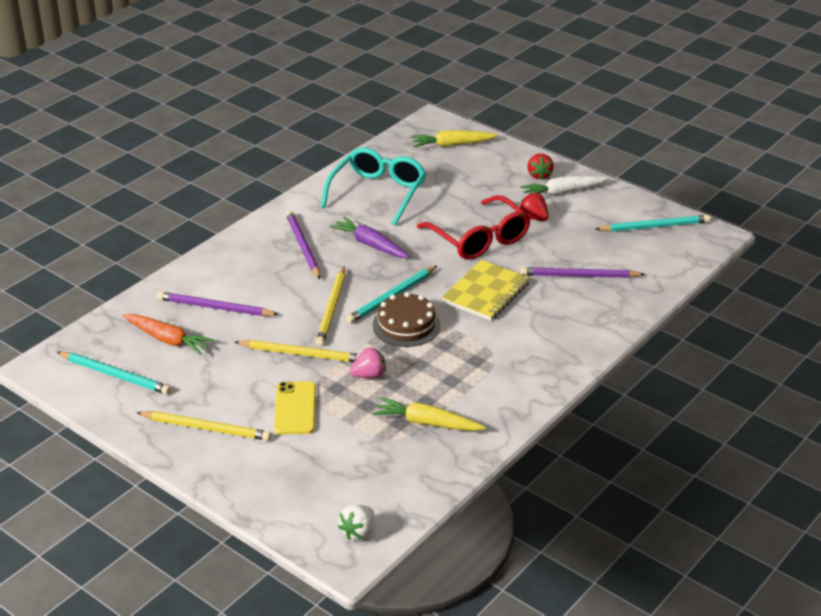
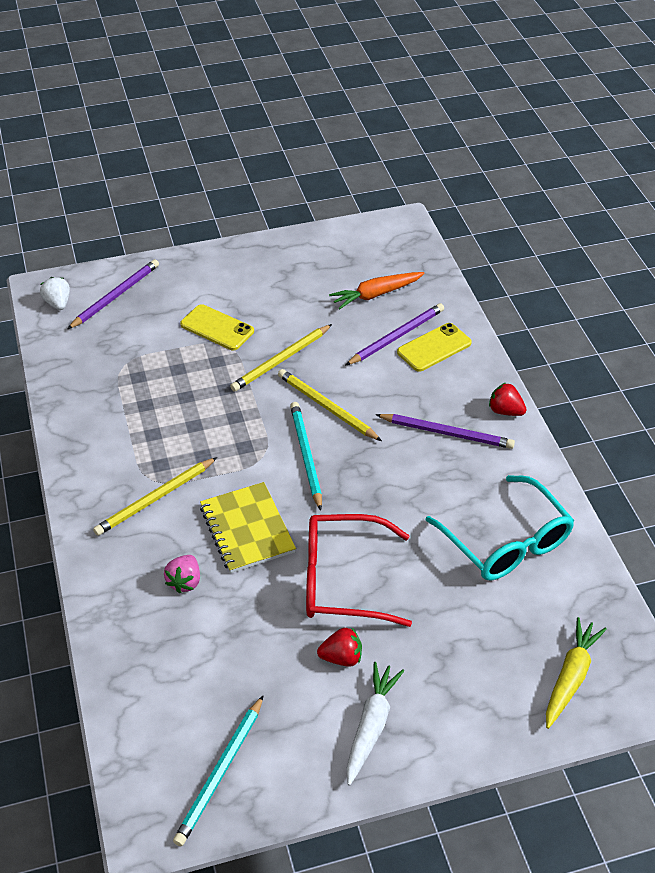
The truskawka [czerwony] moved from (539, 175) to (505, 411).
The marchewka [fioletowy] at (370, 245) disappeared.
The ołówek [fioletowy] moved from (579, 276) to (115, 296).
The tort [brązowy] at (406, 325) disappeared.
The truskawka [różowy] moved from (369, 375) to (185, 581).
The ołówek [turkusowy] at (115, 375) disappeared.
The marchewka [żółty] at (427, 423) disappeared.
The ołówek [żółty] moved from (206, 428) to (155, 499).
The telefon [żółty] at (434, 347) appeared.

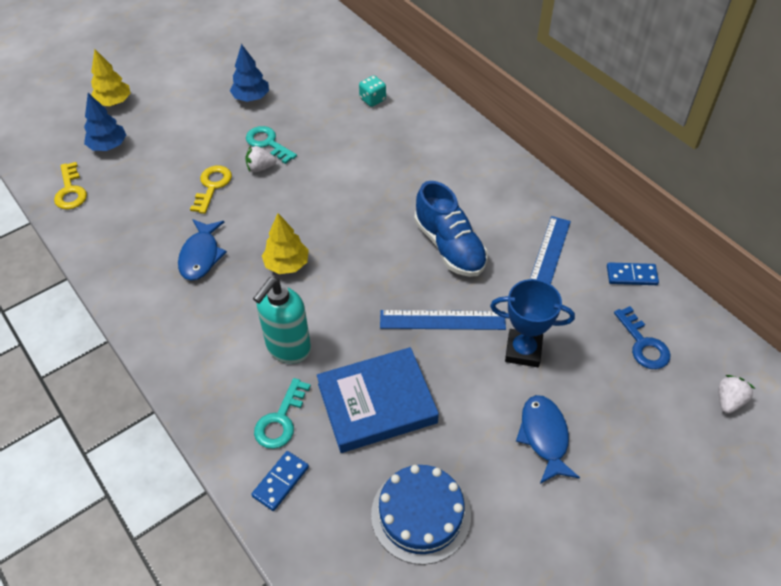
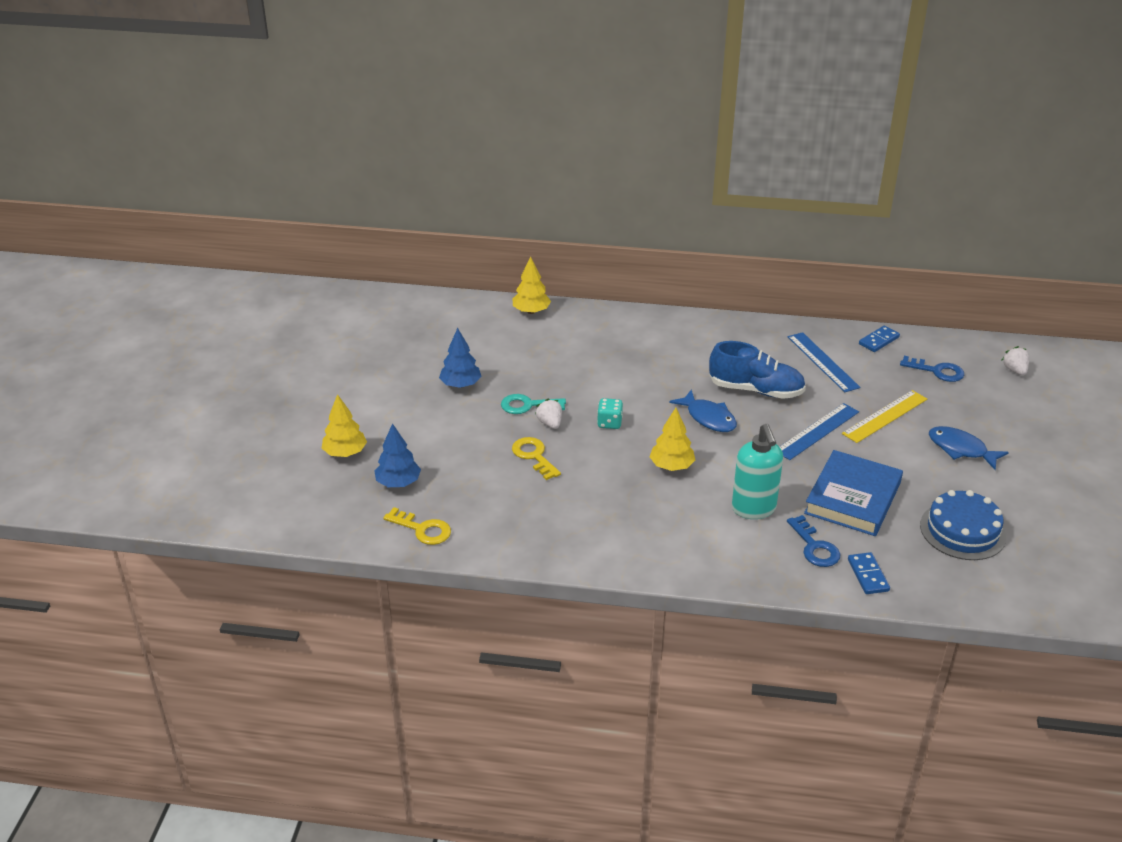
The kostka do gry [turkusowy] moved from (372, 99) to (609, 423).
The truskawka [biały] at (260, 168) turned 120 degrees clockwise.
The ryba [niebieski] moved from (201, 256) to (708, 418).
The puchar [niebieski] at (523, 351) was replaced by the linijka [żółty] at (885, 416).
The klucz [turkusowy] at (280, 420) became the klucz [niebieski] at (814, 547).
The drzewko [żółty] at (531, 311) appeared.

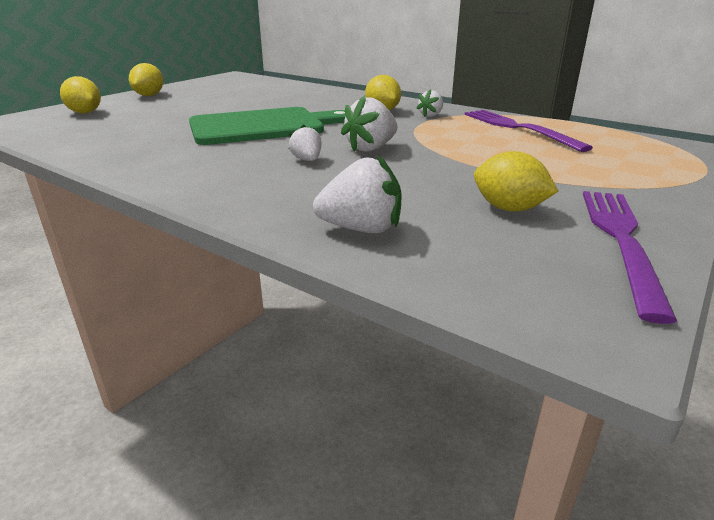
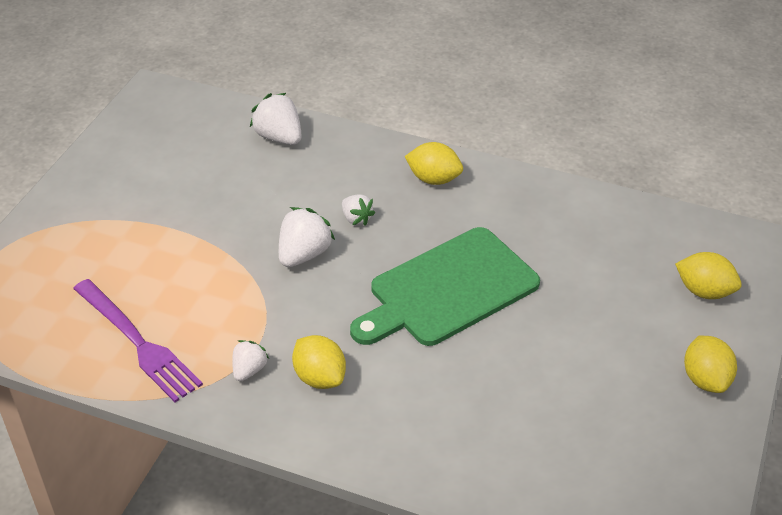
The cytryna [żółty] moved from (509, 208) to (433, 179).
The truskawka [biały] at (361, 229) turned 60 degrees clockwise.
The widelec [fioletowy] at (621, 241) disappeared.

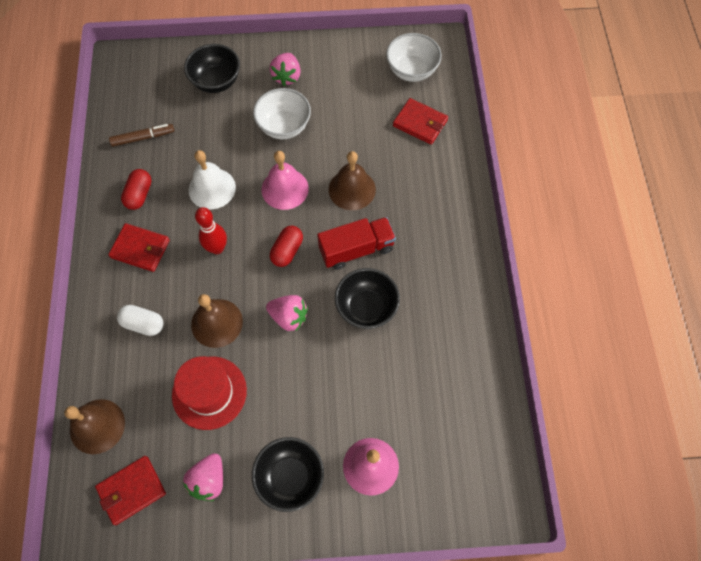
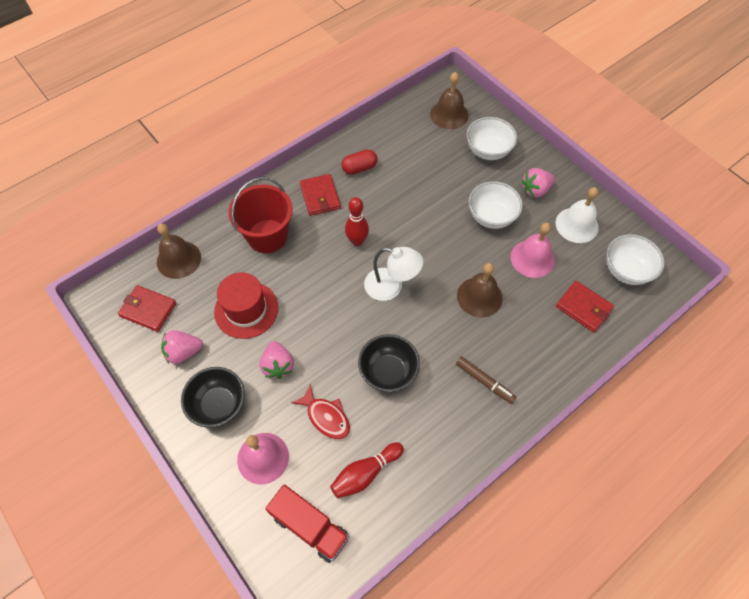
The miska [czarny] at (216, 82) became the miska [biały] at (488, 151).
The portfel [czerwony] at (420, 123) turned 45 degrees counterclockwise.
The flamaster [brązowy] moved from (143, 138) to (484, 381).
The dzwonek [biały] moved from (212, 188) to (576, 225).
The dzwonek [różowy] moved from (285, 189) to (532, 258).
The ciężarówka [czerwony] moved from (356, 249) to (310, 527).
The kapsułka [czerwony] at (287, 251) was replaced by the lampka [biały] at (391, 287).
The dzwonek [brązowy] moved from (217, 323) to (449, 114).
The truskawka [różowy] moved from (289, 317) to (278, 365).
The kapsułka [biały] at (143, 324) was replaced by the wiadro [czerwony] at (267, 236).
The ryba [czerwony] at (326, 417) appeared.
The kręgiel [czerwony] at (365, 473) appeared.

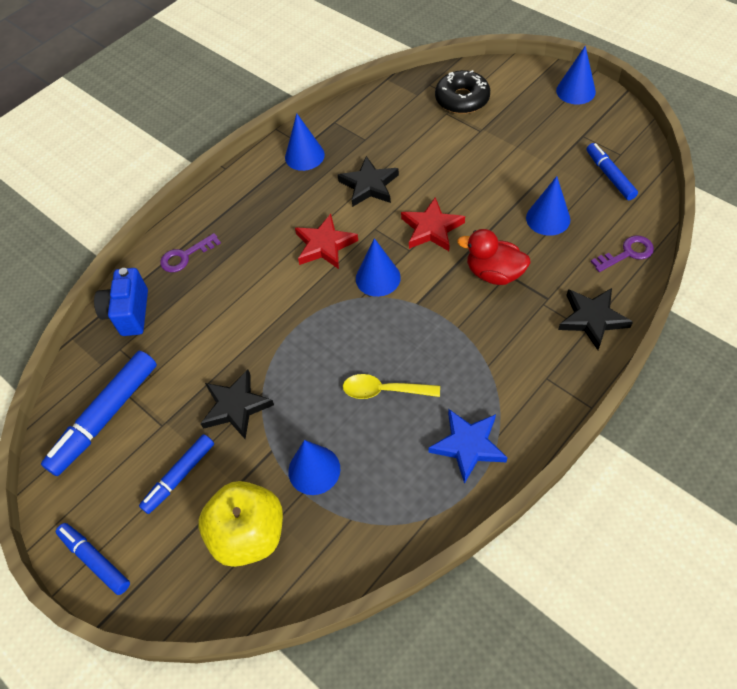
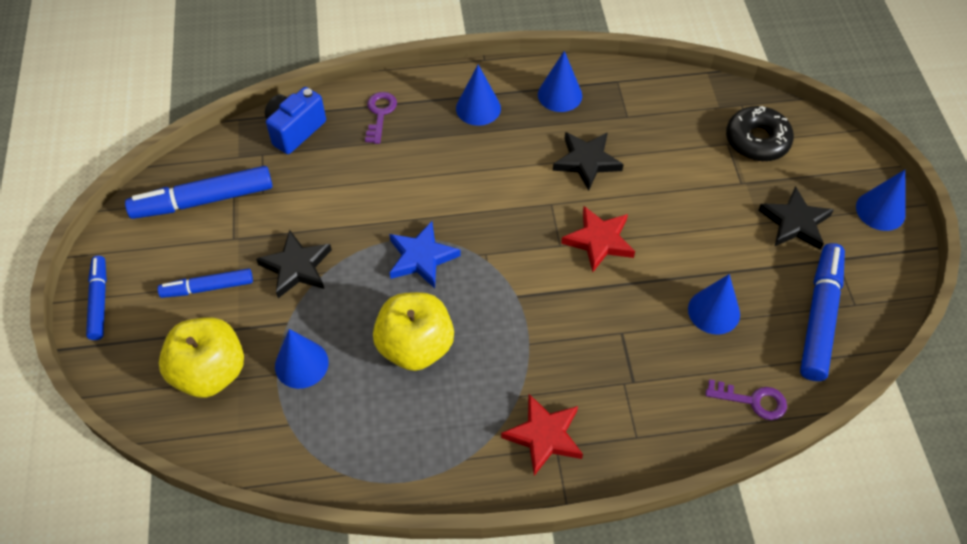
The flamaster [niebieski] at (609, 176) changed to 1.64 times the size.
The gwiazda [czerwony] moved from (324, 245) to (544, 436).
The kaczka [czerwony] at (494, 273) disappeared.
The klucz [fioletowy] at (185, 256) turned 90 degrees clockwise.
The stożek [niebieski] moved from (378, 278) to (478, 108).
The gwiazda [czarny] moved from (592, 319) to (795, 222).
The łyżka [żółty] at (384, 390) was replaced by the jabłko [żółty] at (415, 346).
The gwiazda [niebieski] moved from (468, 445) to (421, 257).

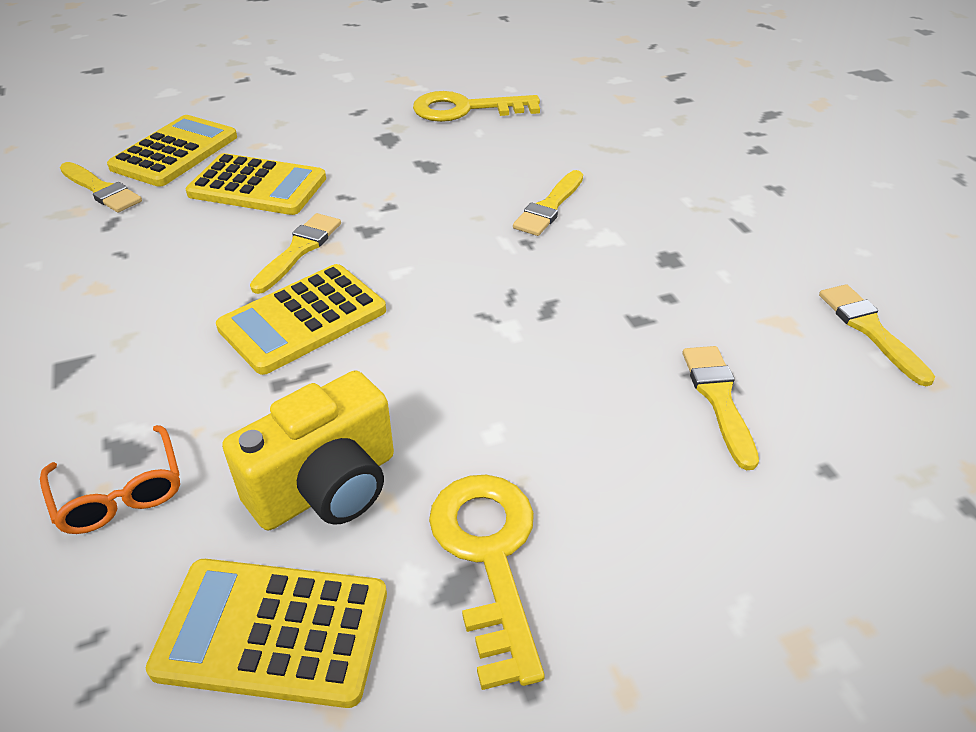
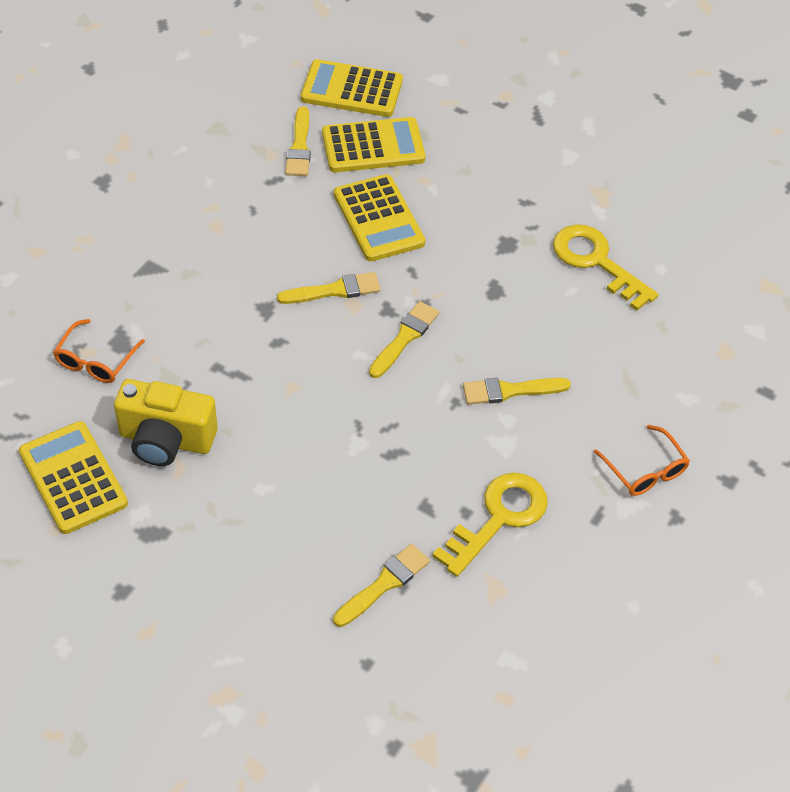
The kalkulator [żółty] moved from (303, 319) to (351, 90).
The pędzel [żółty] moved from (870, 330) to (405, 338).
The klucz [żółty] moved from (489, 557) to (498, 518).
The okulary [pomarańczowy] at (645, 470) appeared.

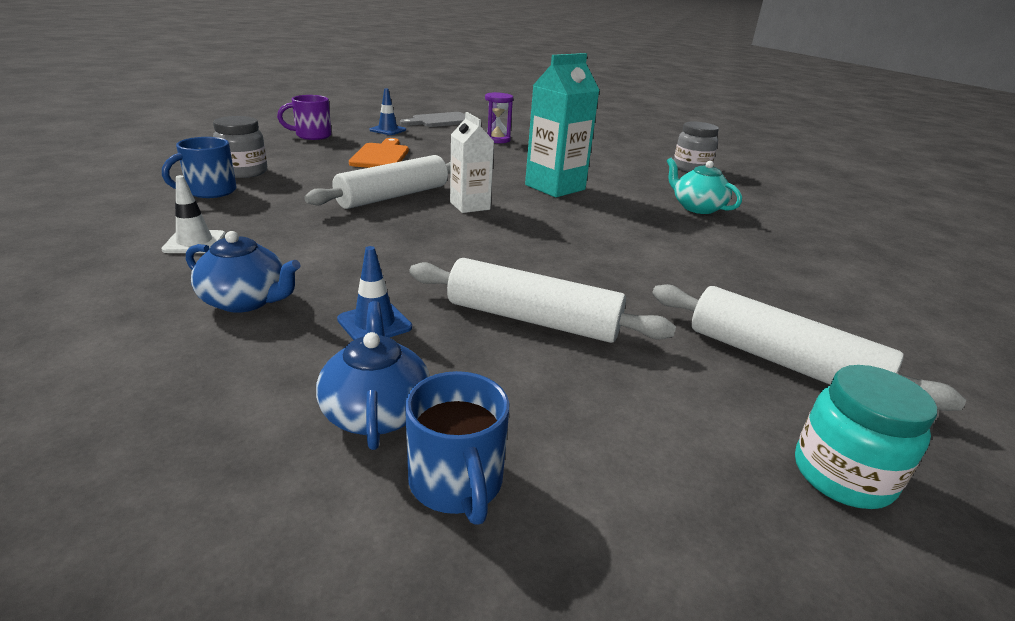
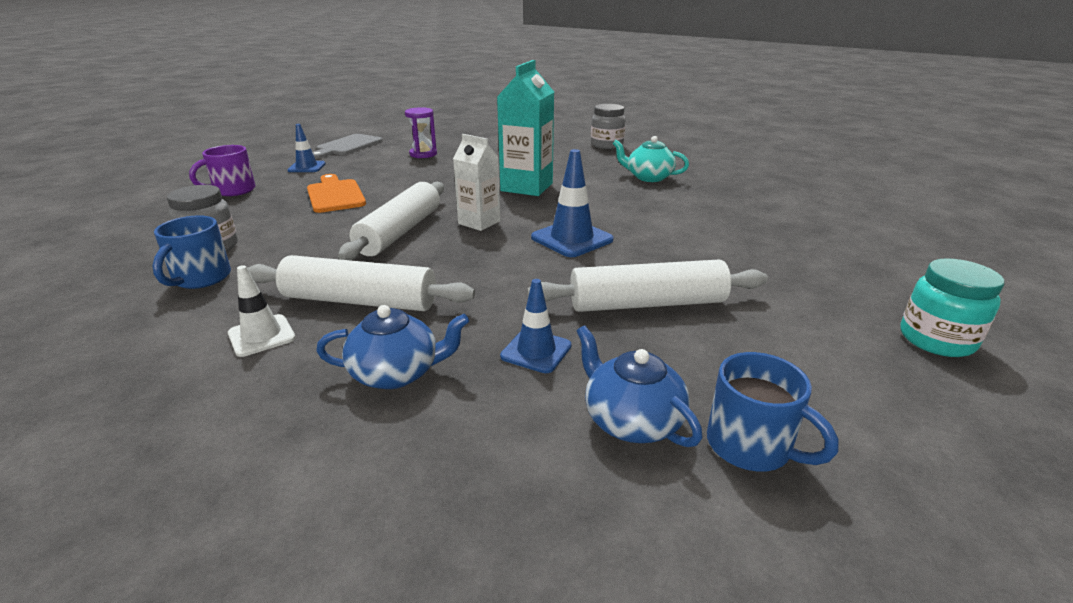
The wałek do ciasta [biały] moved from (781, 361) to (360, 301).
The pachołek [niebieski] at (572, 239) appeared.

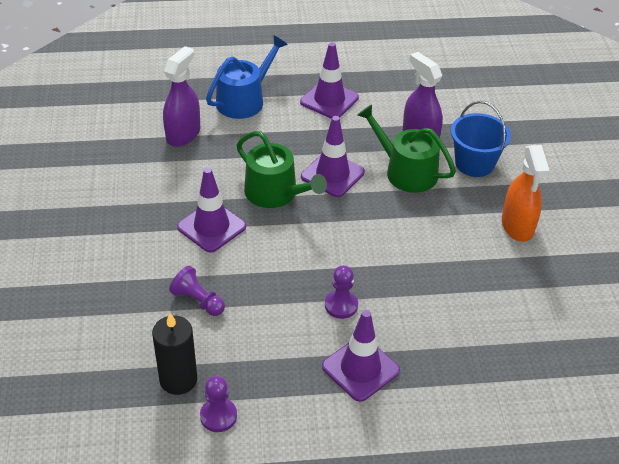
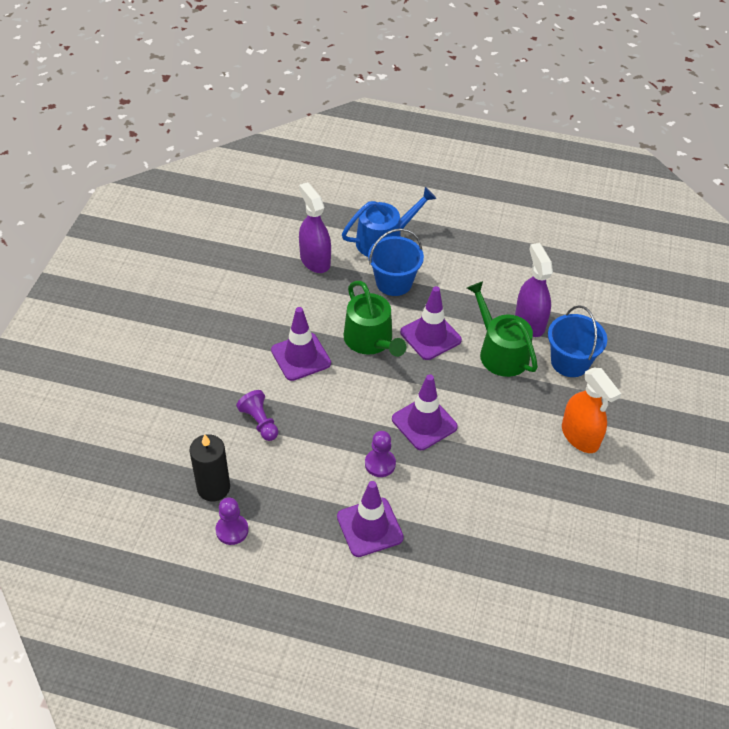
The pachołek [fioletowy] moved from (329, 100) to (424, 423).
The spryskiwacz [fioletowy] at (183, 134) turned 75 degrees counterclockwise.
The spryskiwacz [pomarańczowy] at (517, 226) turned 45 degrees counterclockwise.
The wiadro [niebieski] at (394, 282) appeared.

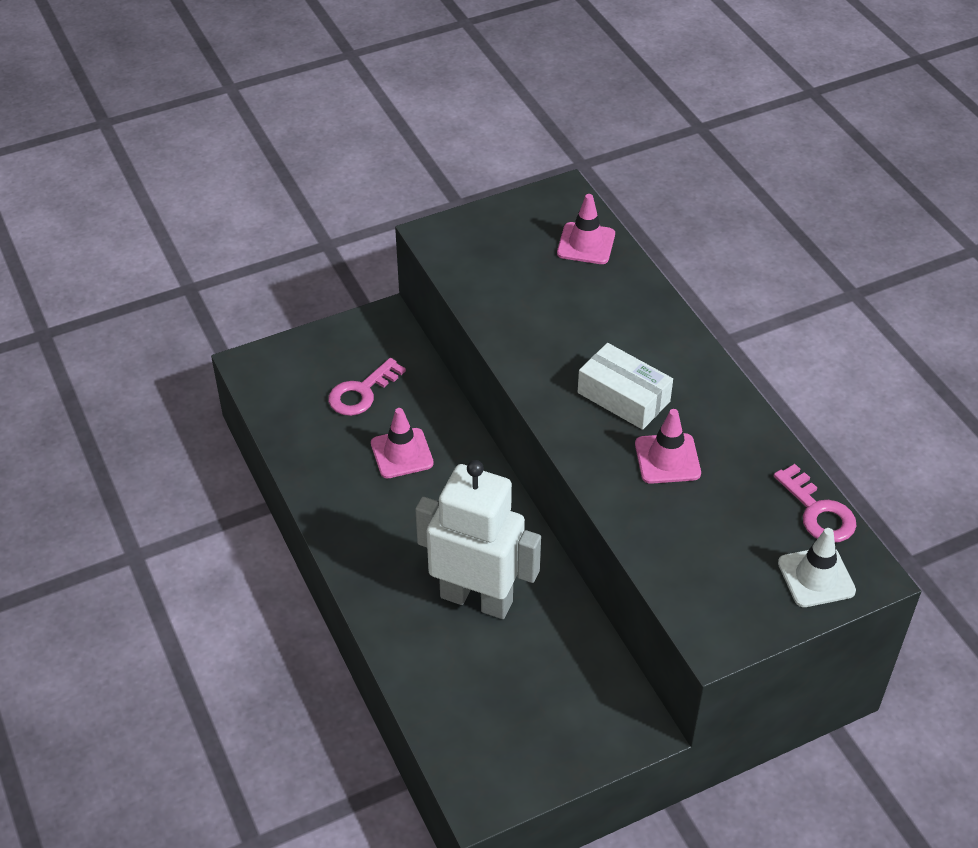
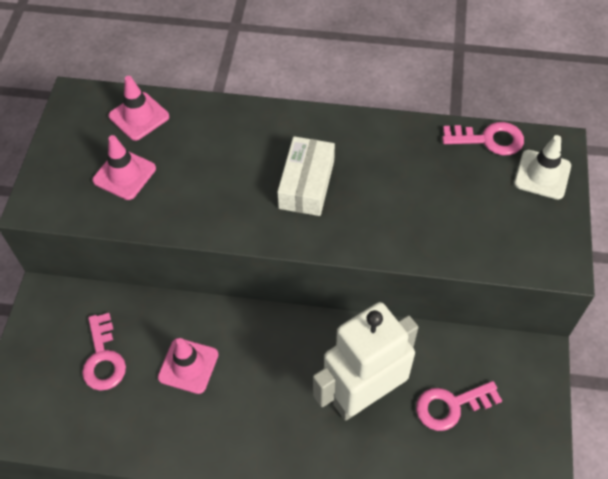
The pudełko [biały] at (623, 397) turned 60 degrees counterclockwise.
The pachołek [różowy] moved from (667, 459) to (124, 174).
The klucz [różowy] at (451, 406) appeared.

